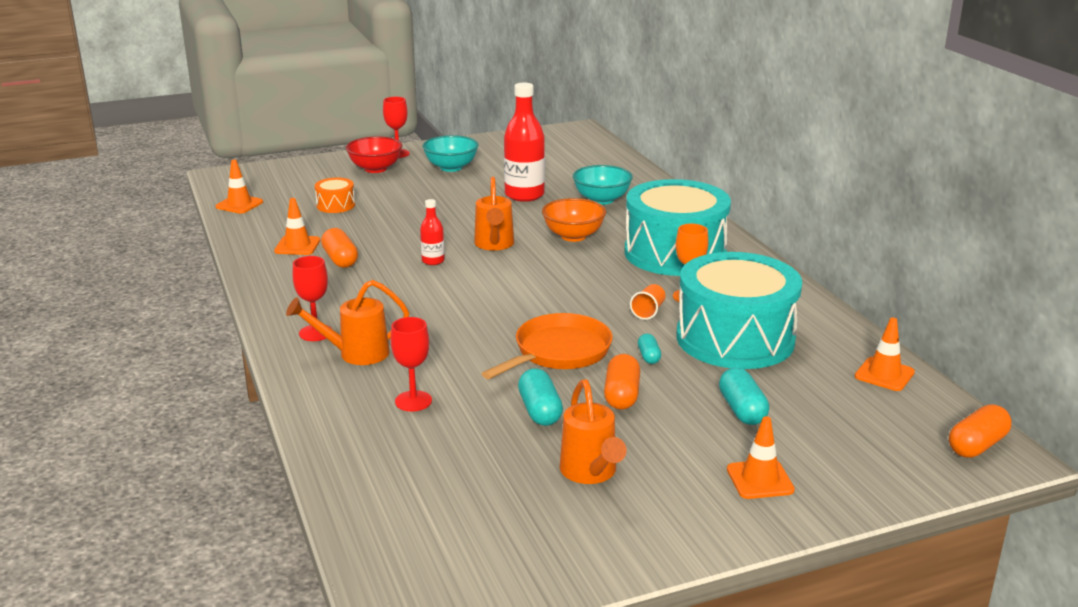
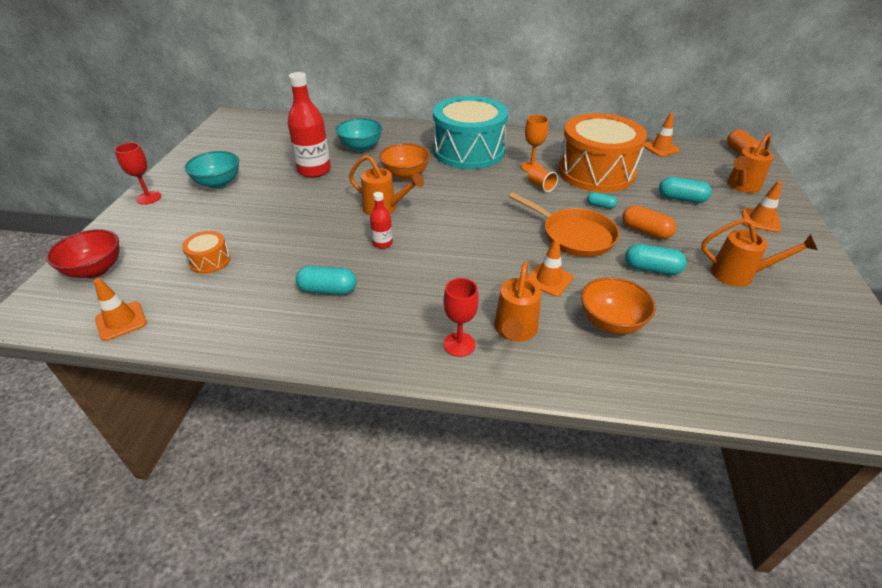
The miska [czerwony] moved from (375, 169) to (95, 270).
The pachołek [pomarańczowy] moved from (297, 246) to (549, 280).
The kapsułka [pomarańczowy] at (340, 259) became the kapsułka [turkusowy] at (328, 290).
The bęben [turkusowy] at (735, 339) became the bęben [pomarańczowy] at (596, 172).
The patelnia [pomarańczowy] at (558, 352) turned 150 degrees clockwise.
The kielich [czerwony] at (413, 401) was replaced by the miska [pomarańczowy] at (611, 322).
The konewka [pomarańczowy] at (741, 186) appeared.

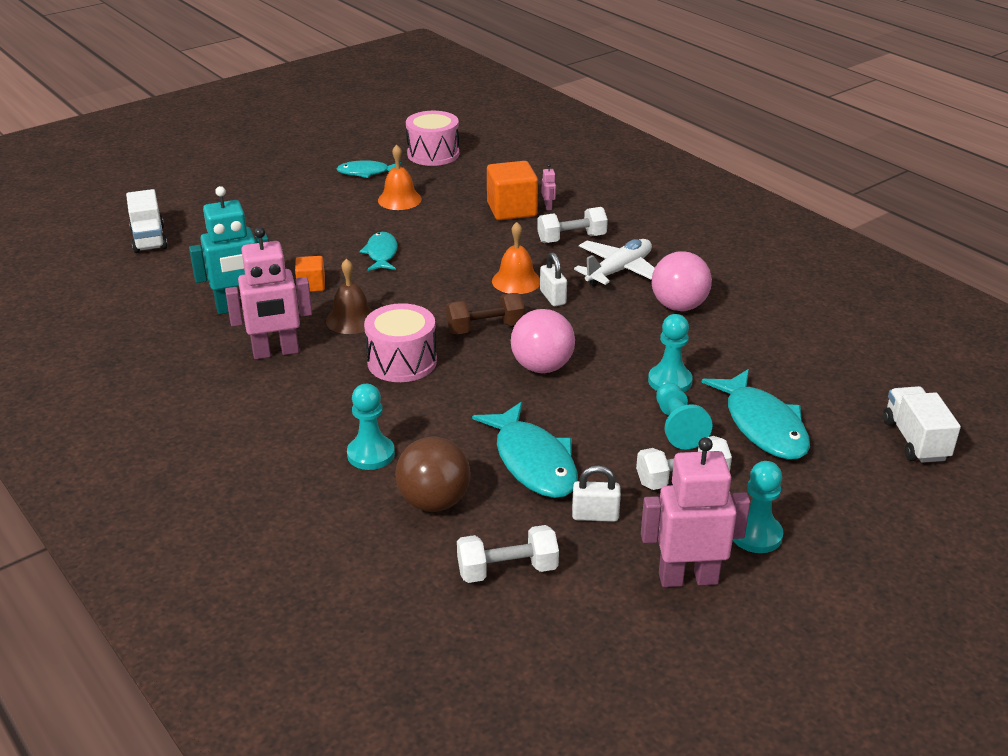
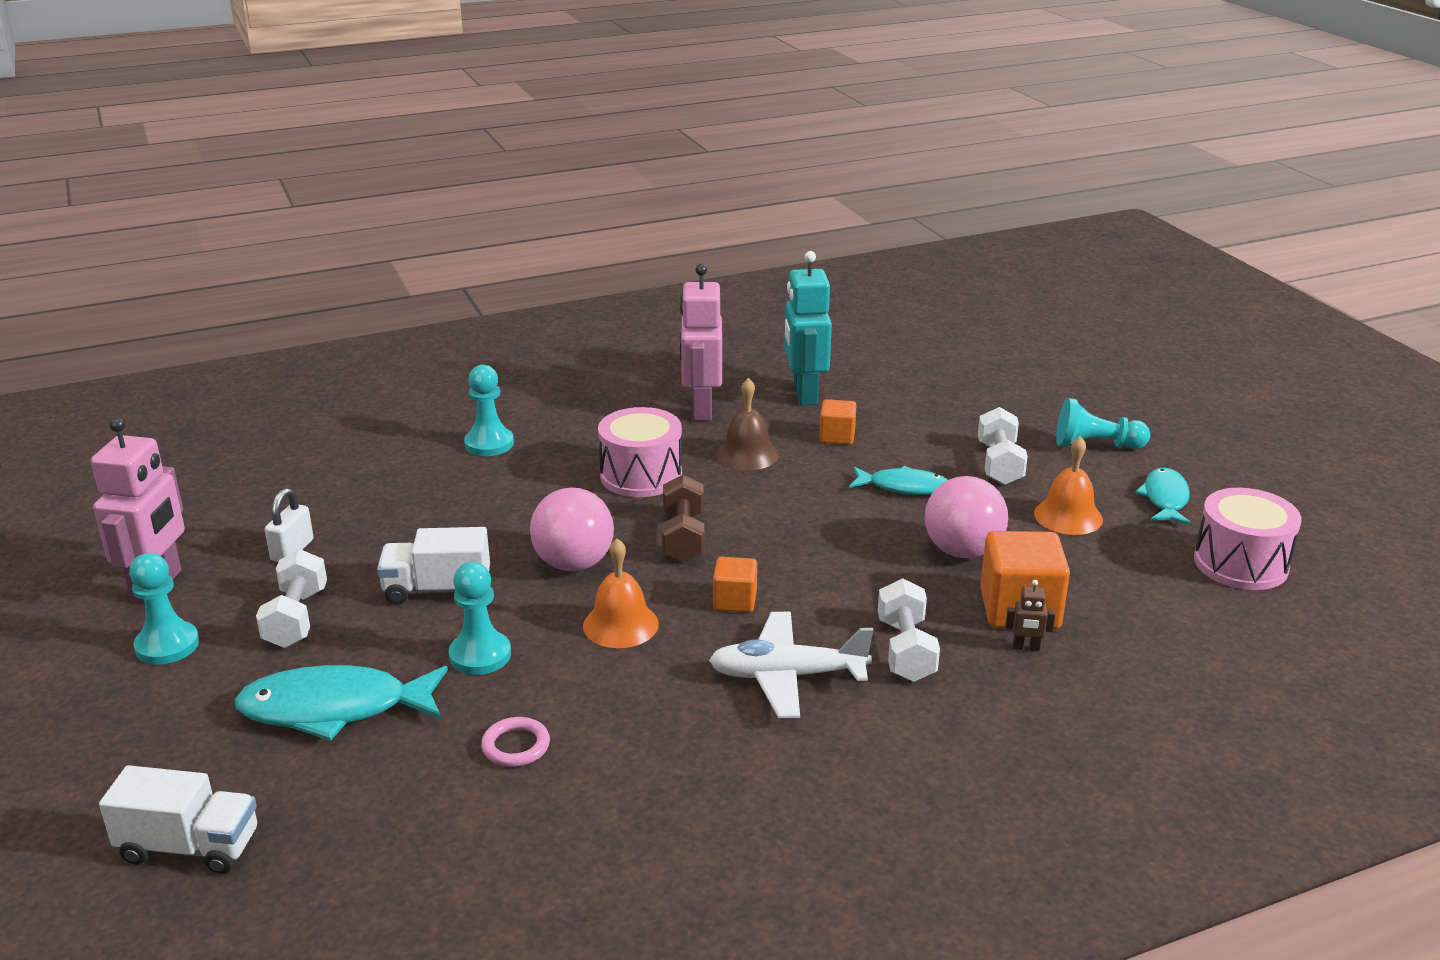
The robot [różowy] at (548, 206) became the robot [brązowy] at (1026, 647).
The ciężarówka [biały] moved from (149, 239) to (437, 590).
The dzwonek [pomarańczowy] moved from (516, 281) to (620, 625).
The samolot [biały] at (619, 271) turned 120 degrees clockwise.
The piłka [różowy] moved from (678, 306) to (962, 551).
The kłódka [biały] at (553, 297) was replaced by the sześcian [pomarańczowy] at (735, 601).
The pionek [turkusowy] moved from (677, 427) to (1095, 445).
The ryba [turkusowy] at (533, 462) disappeared.
The piłka [brązowy] at (434, 502) disappeared.
The hantel [biały] moved from (507, 570) to (999, 464).
The pierścień [różowy] at (516, 746) appeared.

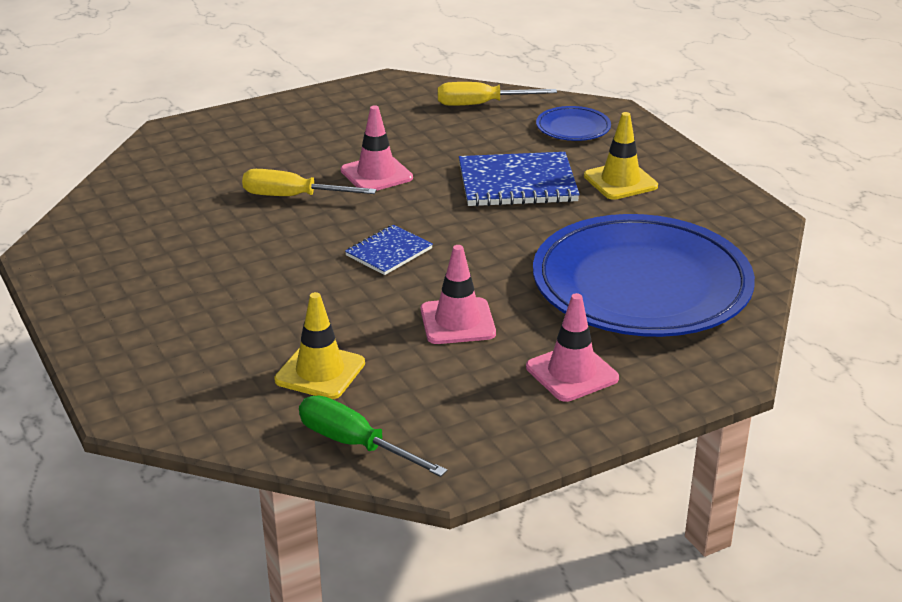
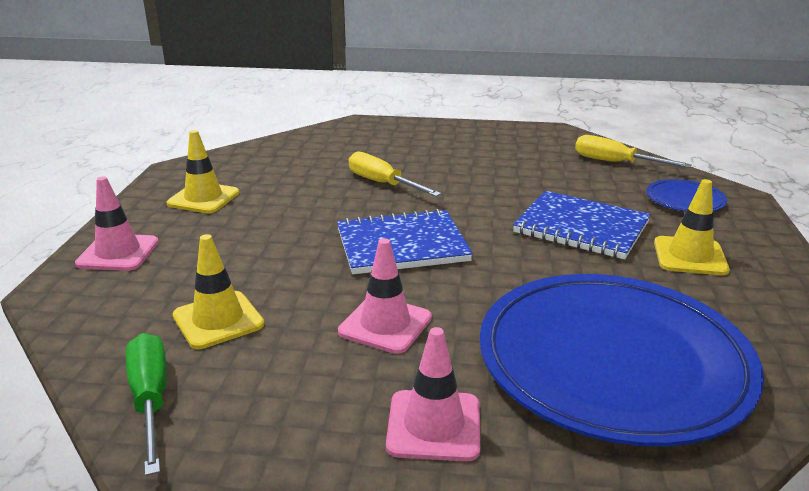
The pachołek [różowy] moved from (376, 174) to (118, 253).
The zeszyt [niebieski] at (388, 252) changed to 1.73 times the size.
The pachołek [żółty] at (203, 198) appeared.

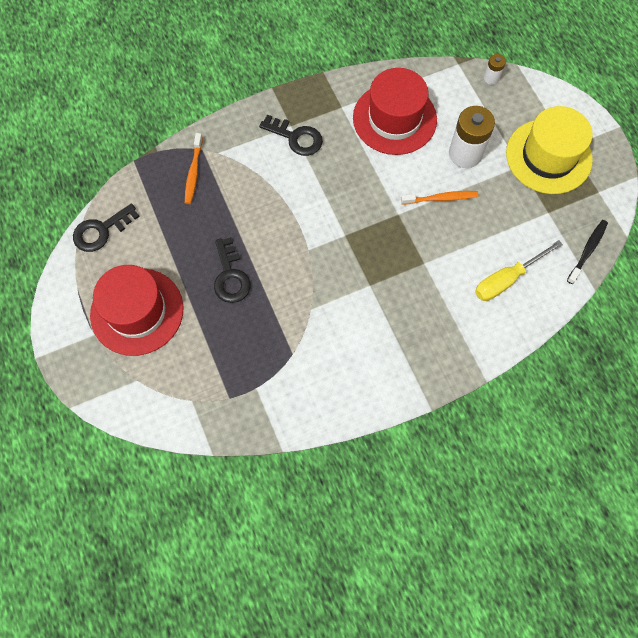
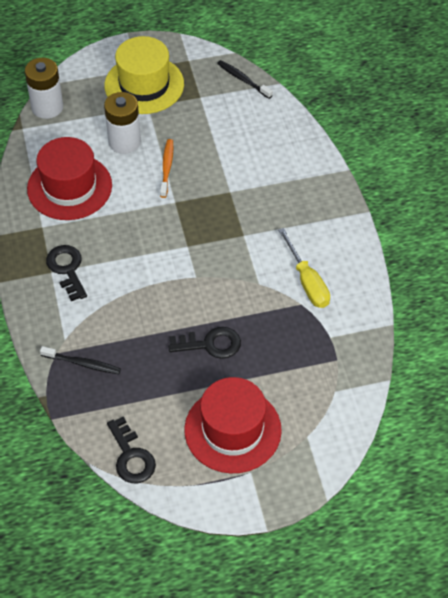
The bateria [biały] at (491, 78) changed to 2.03 times the size.
The klucz [czarny] at (296, 137) turned 60 degrees counterclockwise.
The szczoteczka do zębów [pomarańczowy] at (193, 172) became the szczoteczka do zębów [czarny] at (83, 363).
The śrubokręt [żółty] moved from (506, 279) to (307, 282).

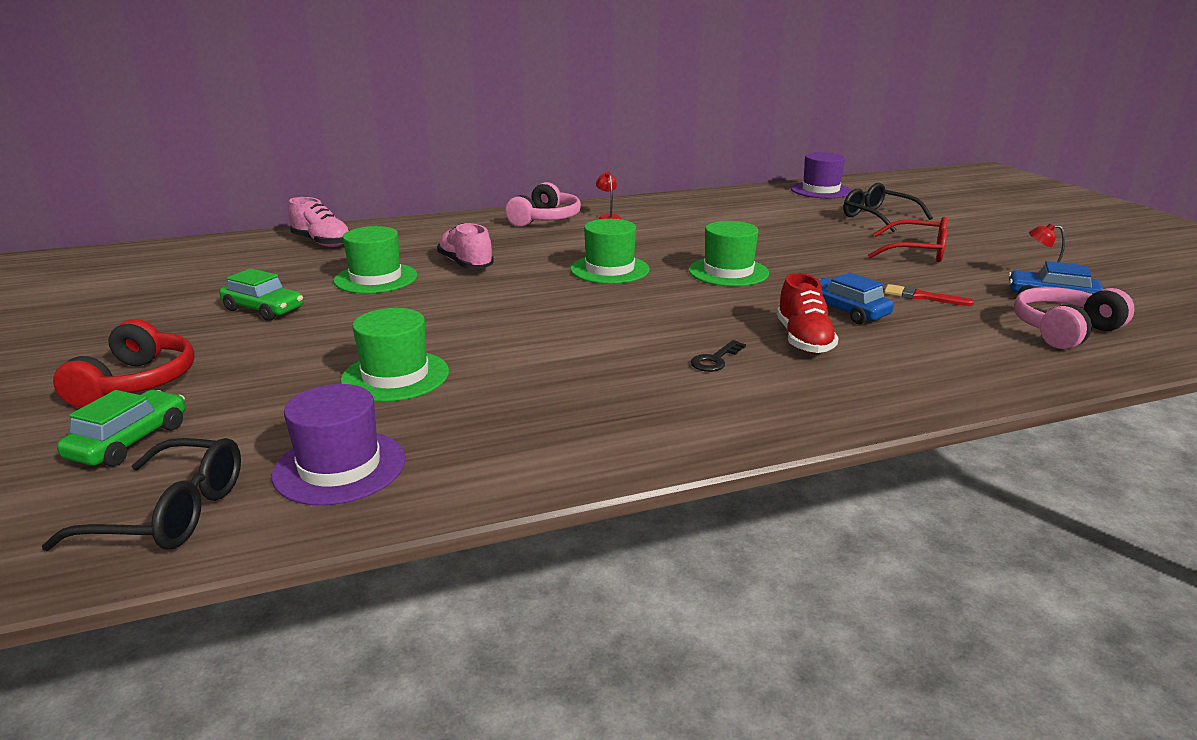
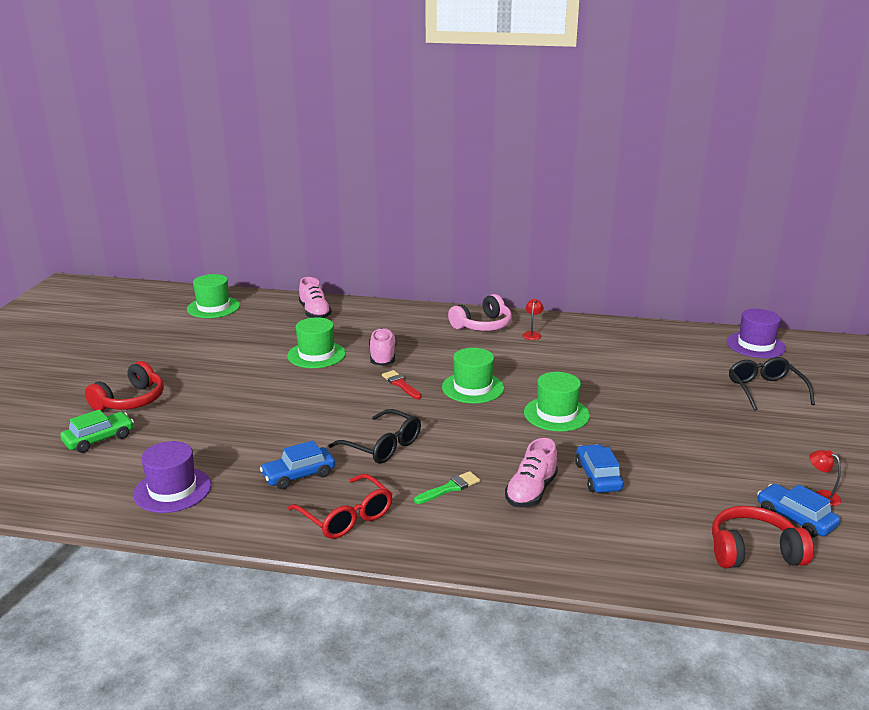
The okulary [czerwony] moved from (917, 252) to (346, 517).
The samochód [zielony] at (264, 309) disappeared.
The but [czerwony] at (803, 340) became the but [różowy] at (531, 492).
The pędzel [czerwony] moved from (921, 297) to (400, 384).
The słuchawki [różowy] at (1064, 331) became the słuchawki [czerwony] at (753, 551).
The kapelusz [zielony] moved from (395, 376) to (213, 307).
The klucz [czarny] at (715, 360) was replaced by the pędzel [zielony] at (449, 488).
The okulary [czarny] moved from (171, 513) to (383, 446).
The samochód [niebieski] at (299, 475) appeared.

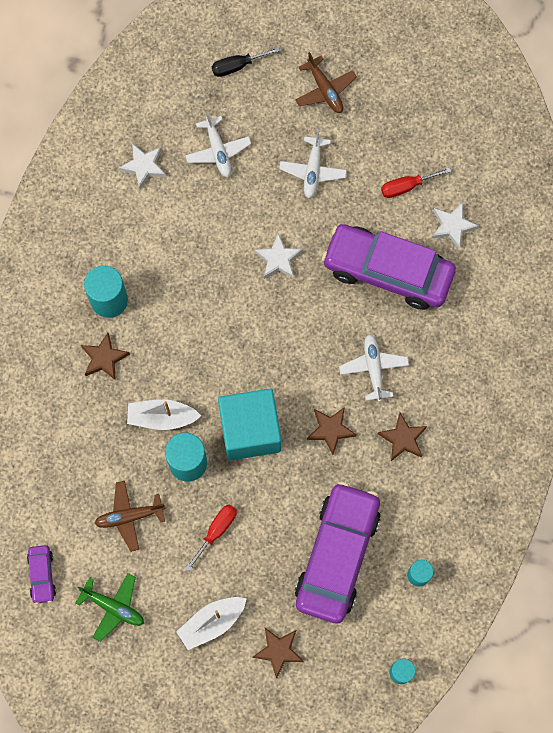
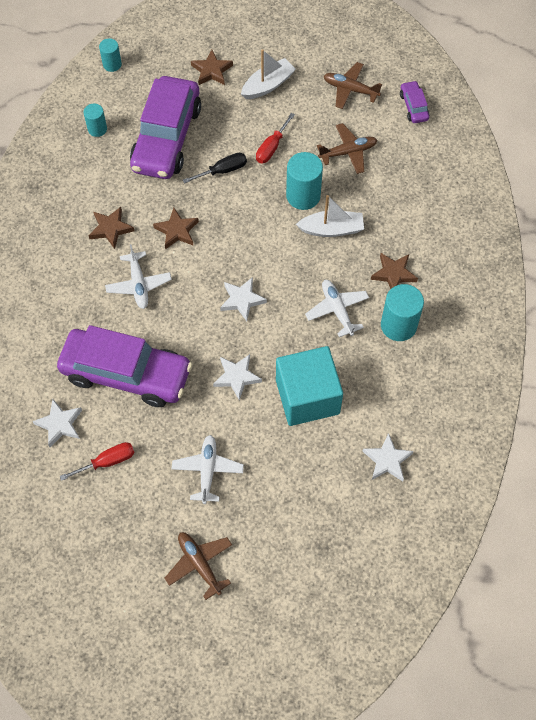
The śrubokręt [czarny] moved from (237, 66) to (223, 171).
The samolot [biały] moved from (218, 151) to (337, 310).
The sześcian [turkusowy] moved from (250, 430) to (307, 397).
The samolot [zielony] at (113, 607) became the samolot [brązowy] at (350, 89).
The gwiazda [biały] at (242, 300) appeared.

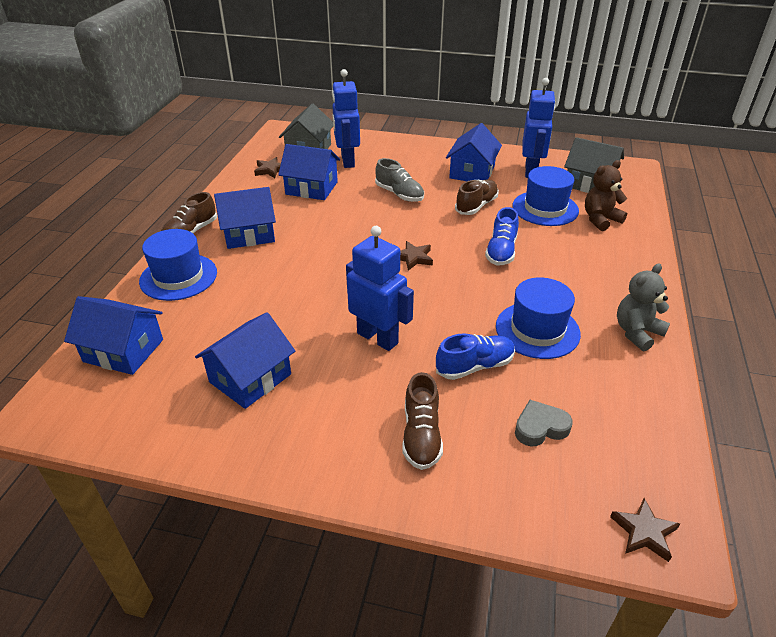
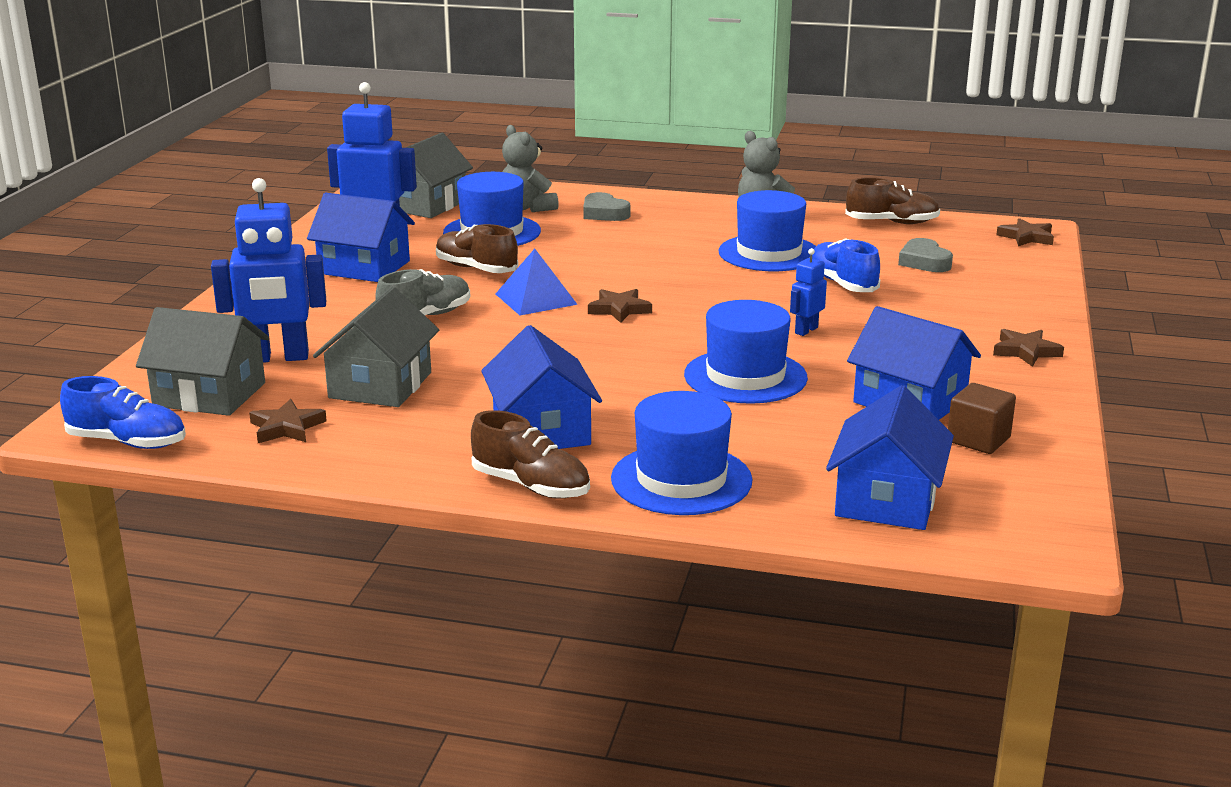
The domek [niebieski] at (311, 188) became the domek [szary] at (380, 385).
The miś [brązowy] at (600, 219) became the miś [szary] at (527, 208).
The but [niebieski] moved from (501, 251) to (127, 442).
The robot [niebieski] at (378, 338) changed to 0.49 times the size.
The but [brązowy] moved from (421, 435) to (891, 223).
The serce [szary] at (604, 213) appeared.
The piramida [niebieski] at (535, 299) appeared.
The kapelusz [niebieski] at (745, 376) appeared.
The gwiazda [brązowy] at (1025, 351) appeared.
The sześcian [brązowy] at (978, 440) appeared.

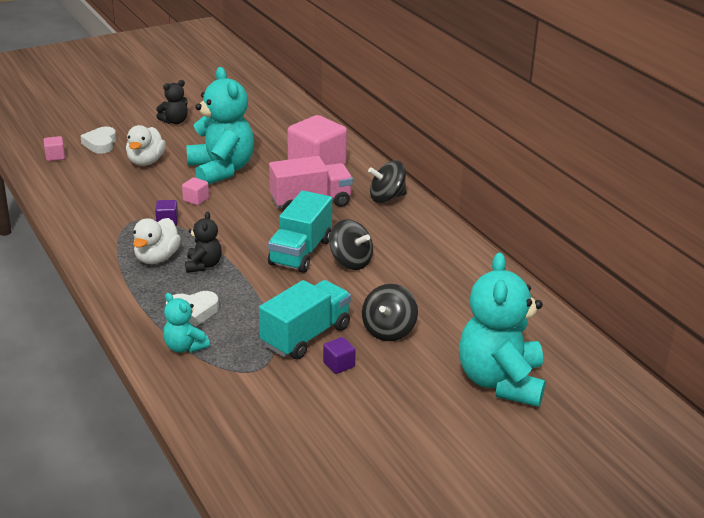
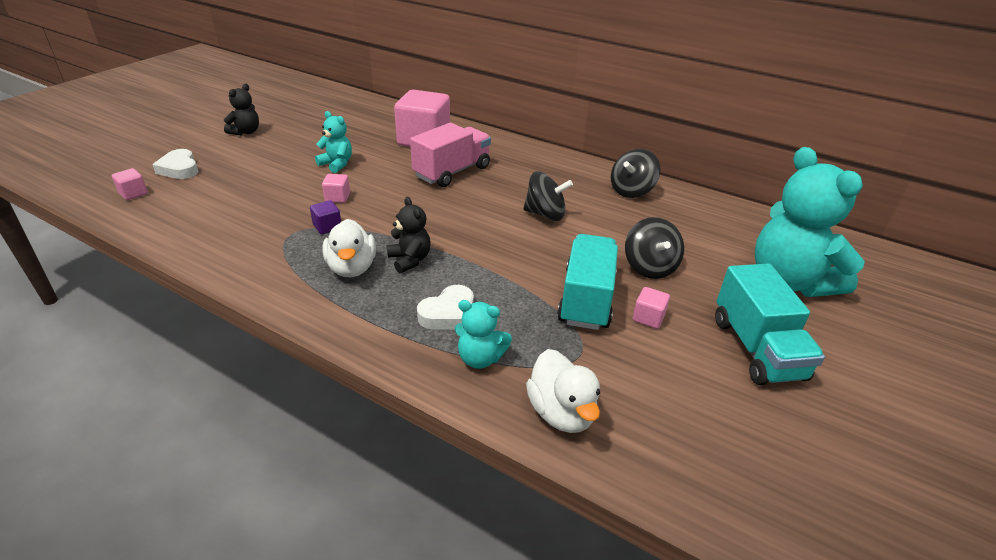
The miś [turkusowy] at (221, 170) changed to 0.48 times the size.
The kaczka [biały] moved from (146, 161) to (561, 412).
The bączek [czarny] moved from (387, 198) to (631, 191).
The ciężarówka [turkusowy] moved from (301, 252) to (757, 349).
The sześcian [fioletowy] at (339, 365) became the sześcian [różowy] at (648, 318).

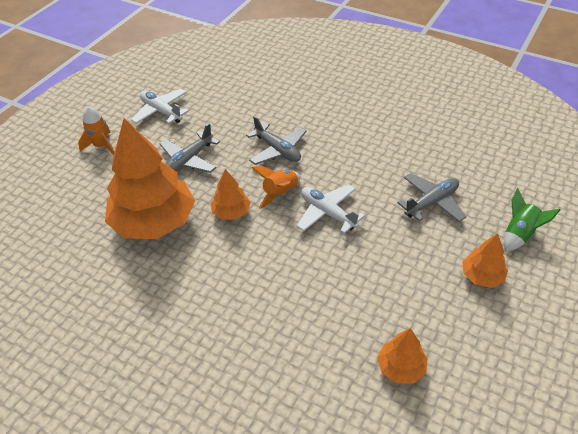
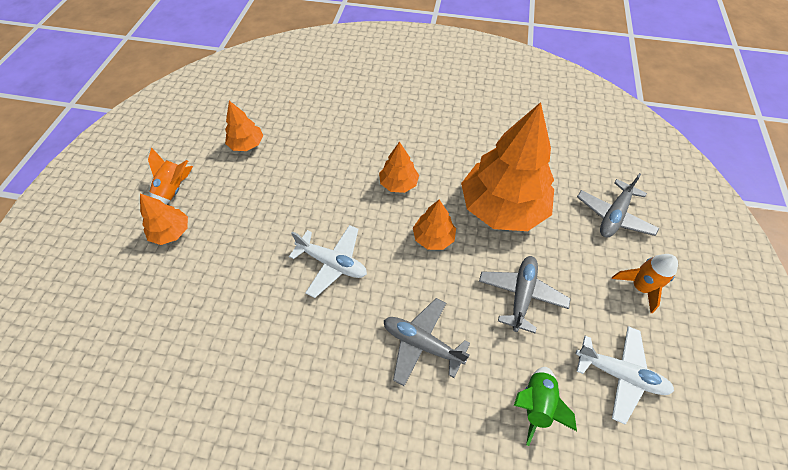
The rakieta [pomarańczowy] moved from (280, 193) to (174, 190).
The samolot [szary] moved from (431, 203) to (613, 216).
The rakieta [zielony] moved from (519, 234) to (536, 404).
The drzewko [pomarańczowy] at (398, 183) appeared.

